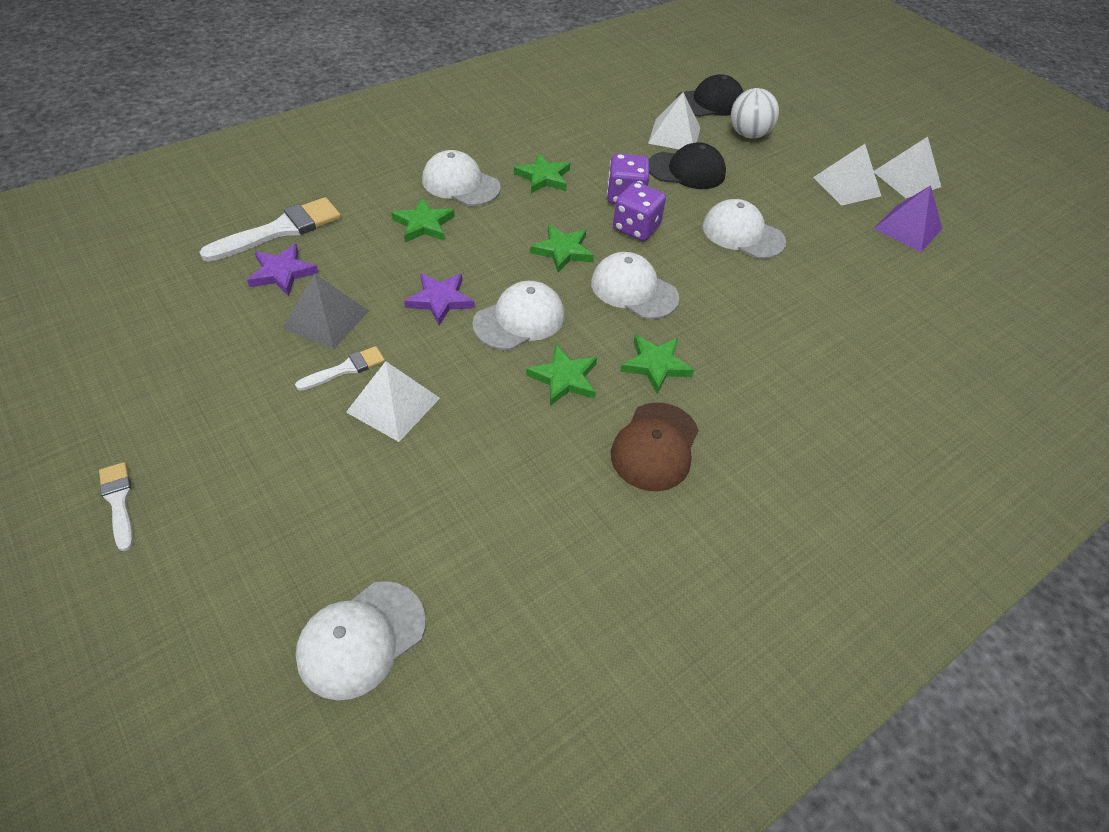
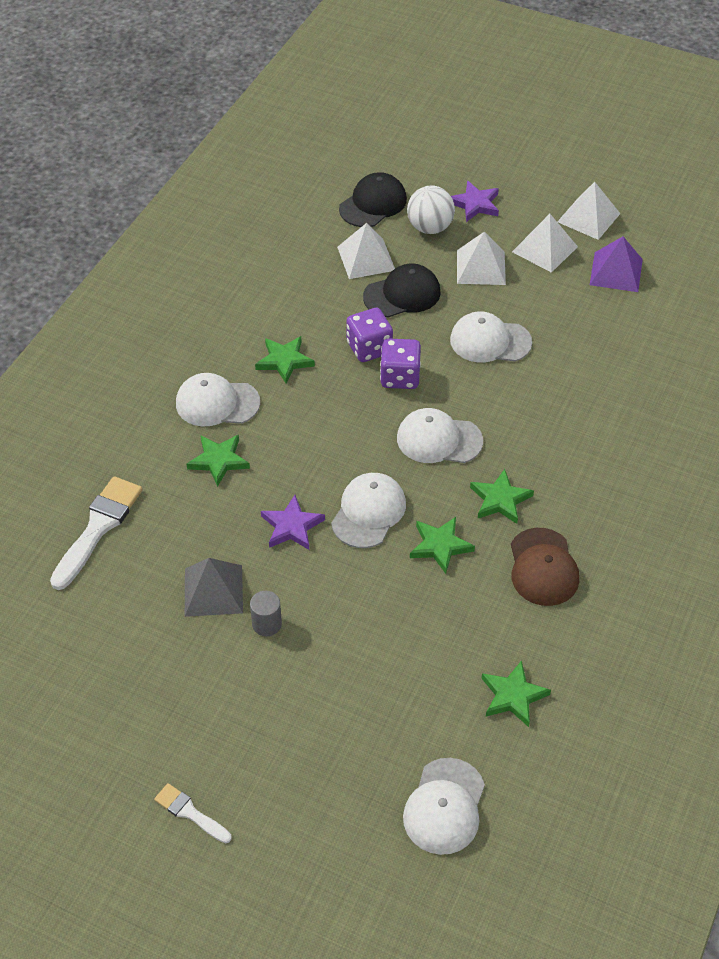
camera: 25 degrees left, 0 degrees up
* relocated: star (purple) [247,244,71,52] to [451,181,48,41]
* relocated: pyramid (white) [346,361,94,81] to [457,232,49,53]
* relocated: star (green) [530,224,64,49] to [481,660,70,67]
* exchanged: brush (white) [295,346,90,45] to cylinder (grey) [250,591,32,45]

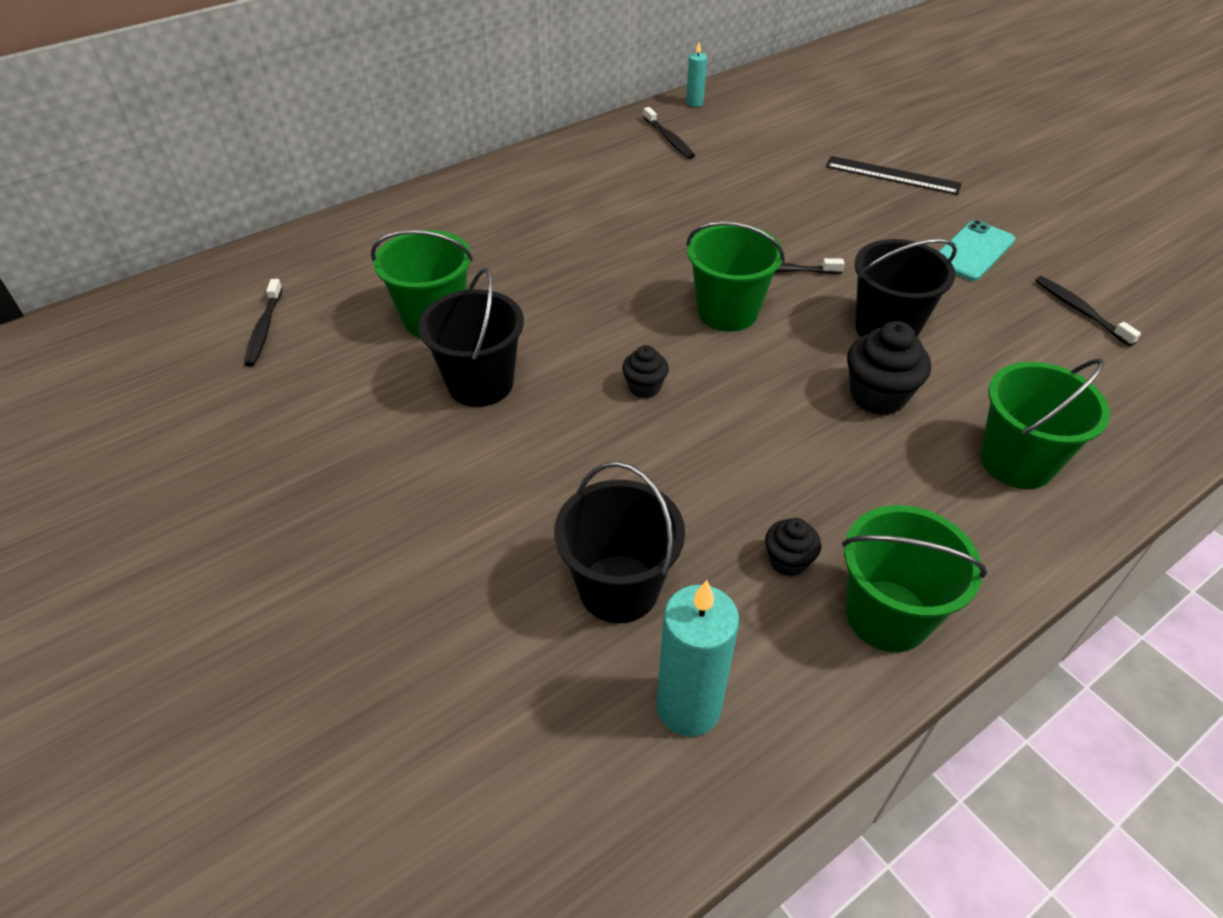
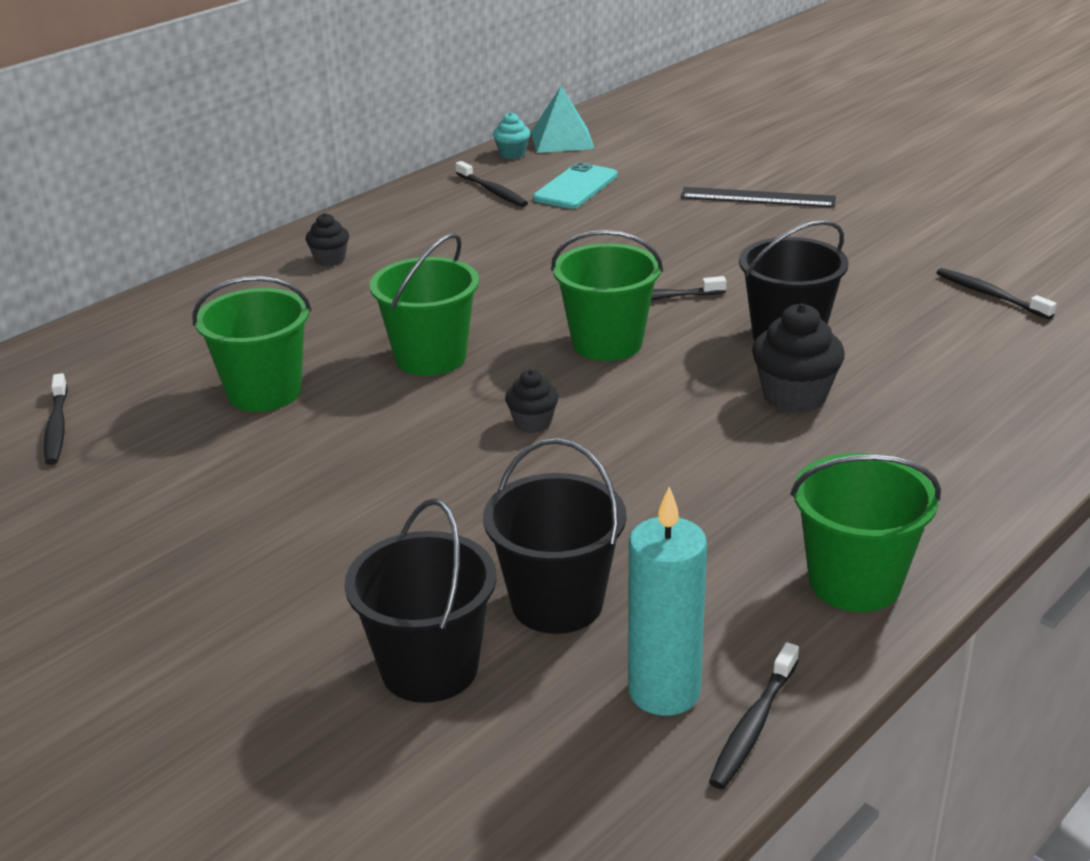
camera: 10 degrees left, 15 degrees down
* appeared: pyramid (turquoise) [531,86,64,67]
* appeared: toothbrush (black) [709,642,90,147]
* relocated: bucket (black) [418,268,106,139] to [344,498,153,205]
* relocated: cupcake (black) [765,518,56,59] to [306,213,43,53]
* relocated: phone (turquoise) [939,220,76,61] to [533,162,84,47]
* relocated: bucket (green) [980,359,130,130] to [370,233,109,143]
* exchanged: candle (turquoise) [686,42,21,65] to cupcake (turquoise) [493,112,37,47]

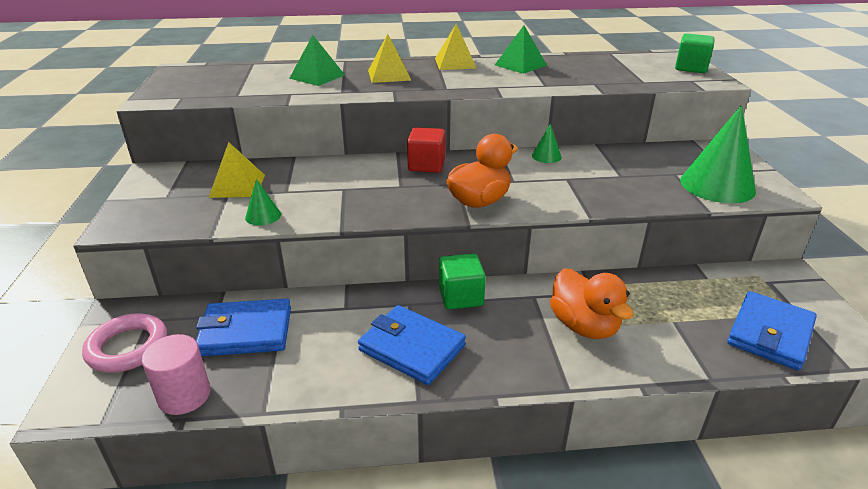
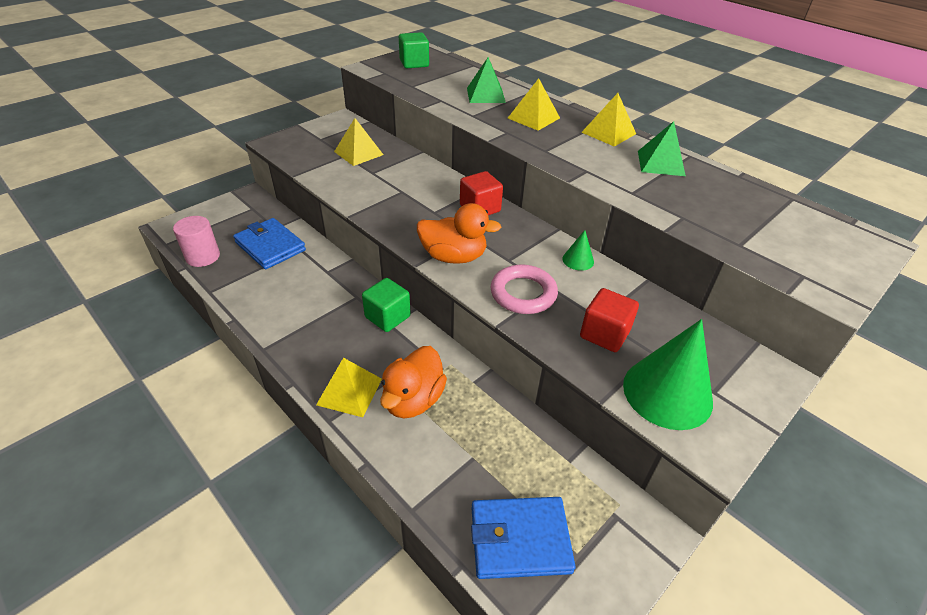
camera: 50 degrees right, 10 degrees up
* missing: cone (green) [245,179,36,46]
* missing: wallet (blue) [358,305,108,80]
* appeared: pyramid (yellow) [316,358,66,59]
* appeared: cube (red) [580,288,59,64]
* relocated: ring (pink) [82,313,85,60] to [491,264,67,50]
* relocated: cube (green) [675,34,40,39] to [399,32,30,36]

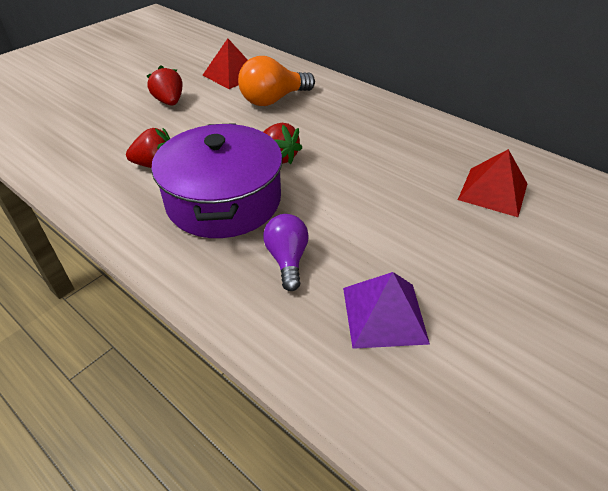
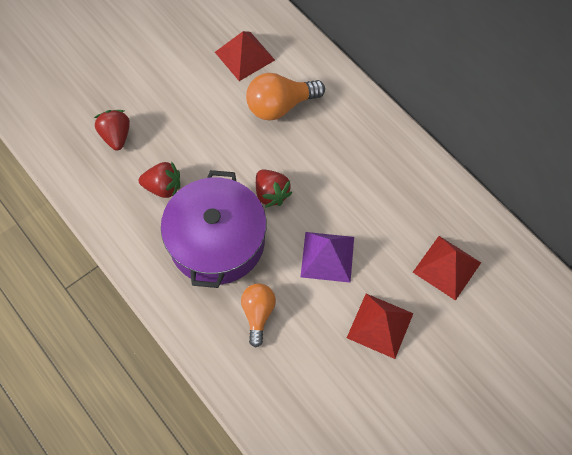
camera: 10 degrees right, 20 degrees up
* appeared: pyramid (red) [347,294,66,65]
* relocated: strawberry (red) [147,65,36,41] to [94,110,36,40]
* relocated: pyramid (purple) [343,272,87,77] to [300,232,54,51]
* colour: light bulb (purple) [263,214,46,77] to light bulb (orange) [241,283,35,65]

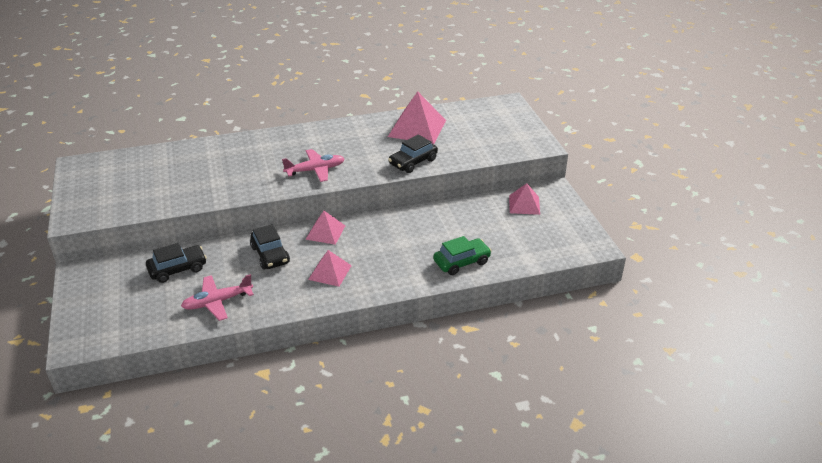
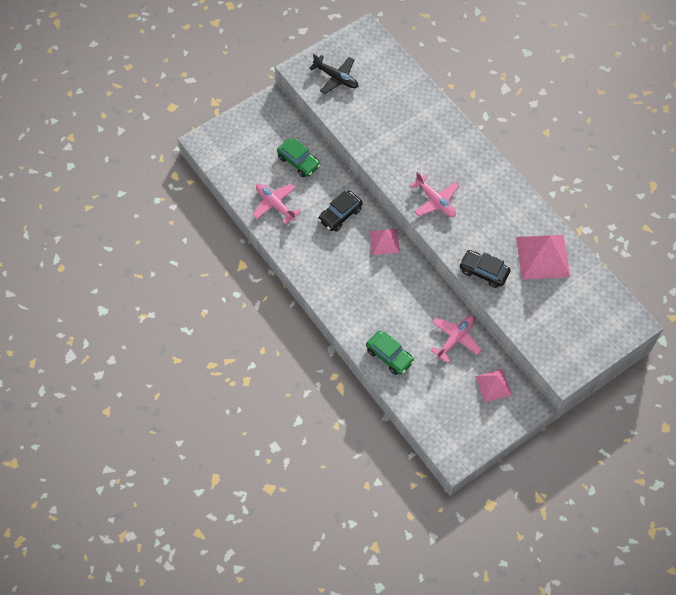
camera: 70 degrees right, 25 degrees up
* missing: pyramid (pink) [308,250,44,37]
* appeared: plane (black) [309,54,49,40]
* appeared: plane (pink) [430,316,51,47]
* colour: car (black) [146,243,61,40] to car (green) [277,138,44,39]

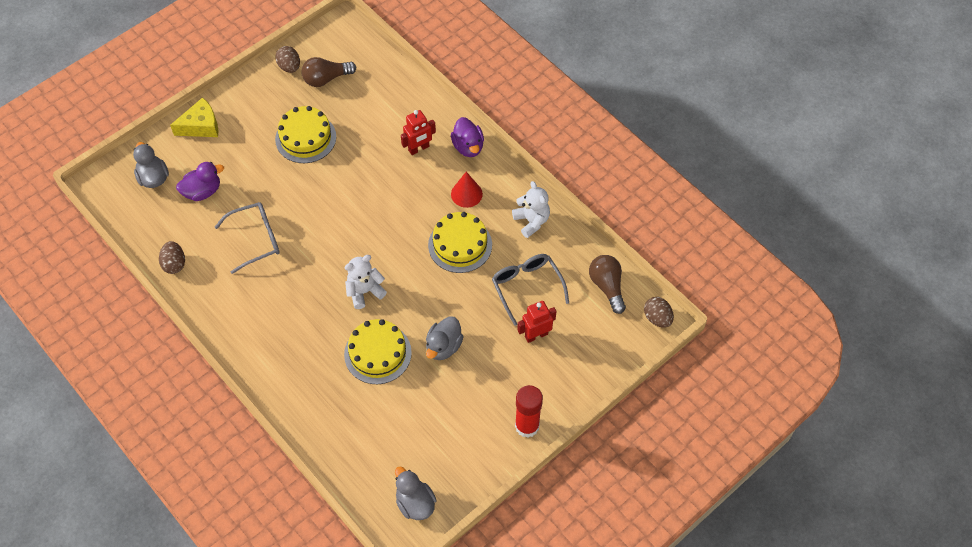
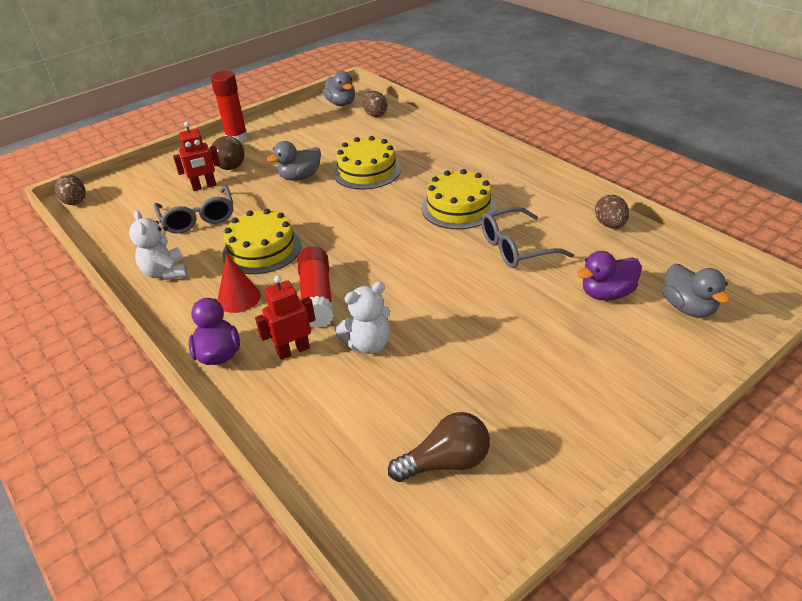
camera: 175 degrees left, 20 degrees down
* missing: cheese (yellow) [170,97,49,40]
* appeared: glue stick (red) [297,246,37,82]
* relocated: egg (brown) [275,46,25,27] to [362,91,25,26]
* relocated: cake (yellow) [275,106,61,57] to [422,169,74,60]
* relocated: teddy bear (white) [345,255,42,54] to [334,282,56,72]
* relocated: light bulb (brown) [589,255,37,59] to [210,136,35,34]
* spun: duck (grey) [426,316,38,44] = [267,141,54,40] 150 degrees counterclockwise

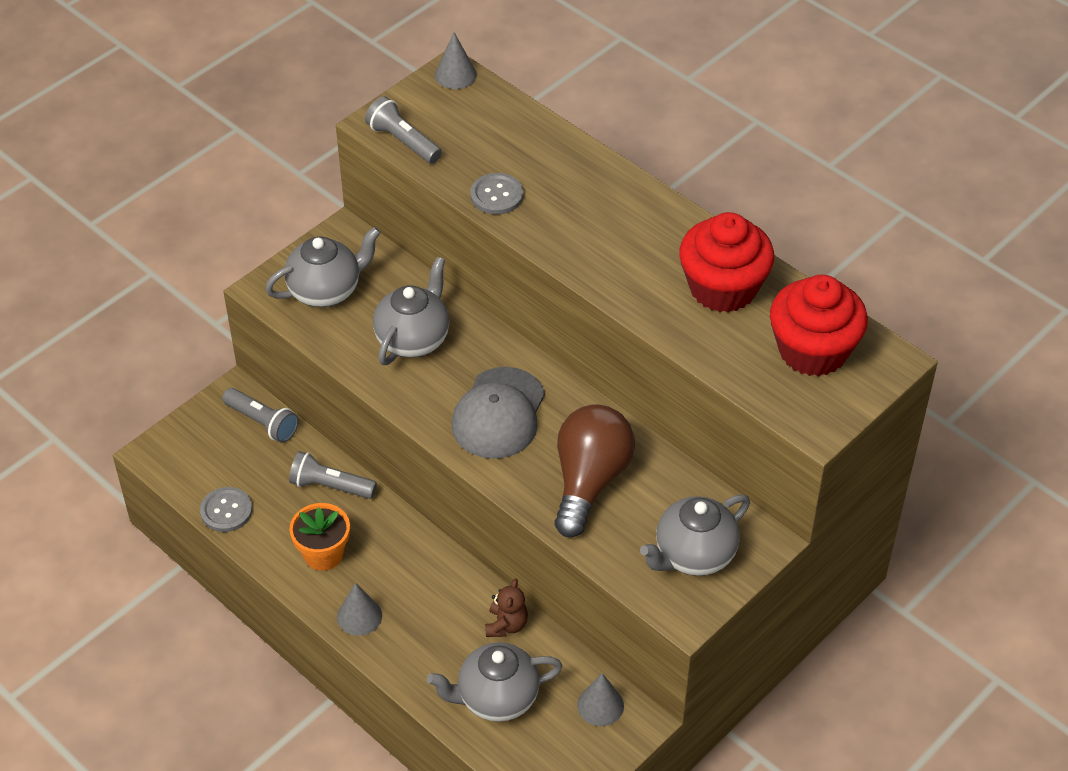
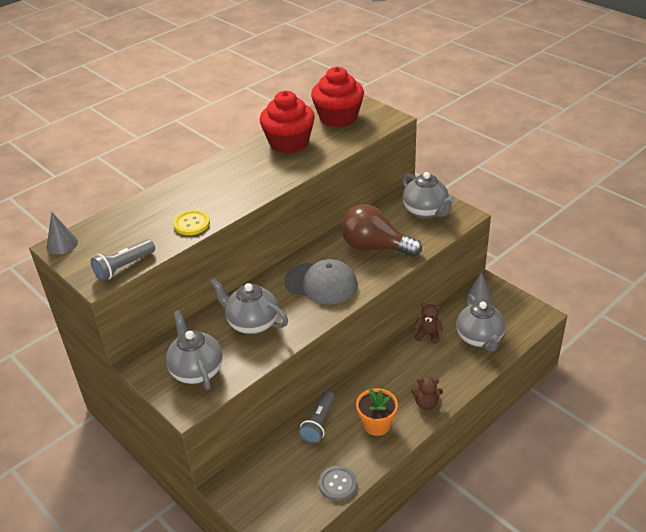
camera: 85 degrees left, 10 degrees down
* missing: flashlight (grey) [222,388,77,55]
* exchanged: cone (grey) [337,583,45,53] to teddy bear (brown) [411,376,32,34]
* colour: button (grey) [470,173,53,42] to button (yellow) [173,210,37,25]

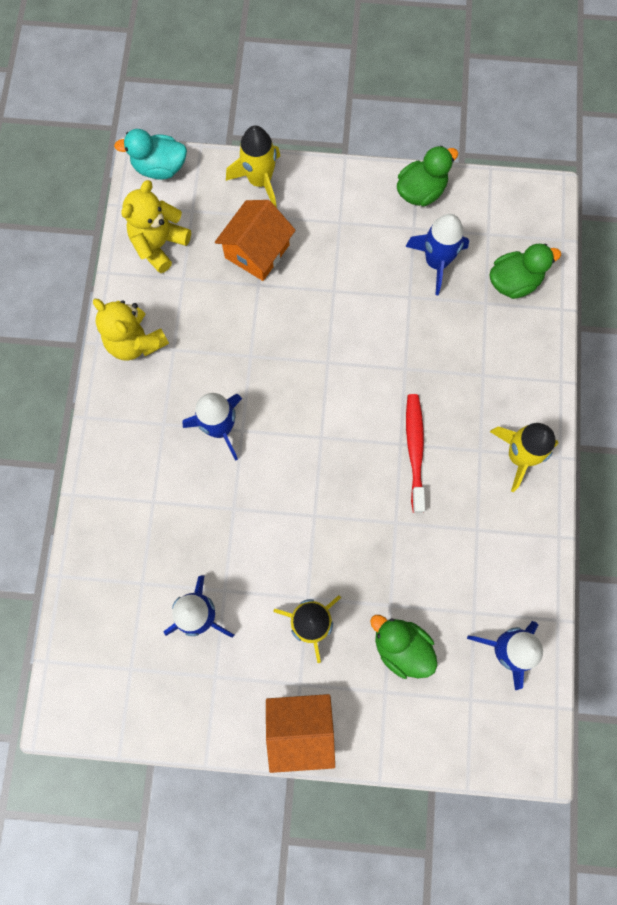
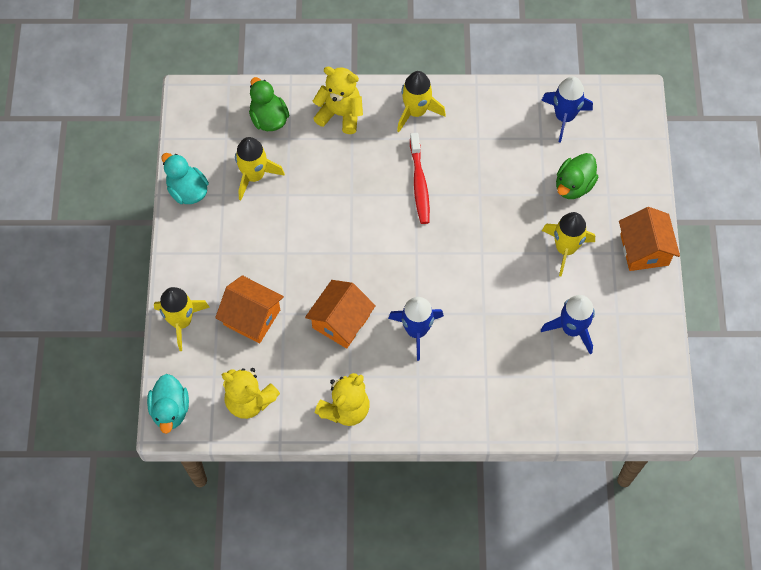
camera: 95 degrees left, 10 degrees down
* appeared: house (orange) [305,280,71,69]
* appeared: teddy bear (yellow) [313,67,50,67]
* colour: duck (green) [397,146,62,60] to duck (turquoise) [161,153,48,51]
* colour: rocket (blue) [405,214,64,81] to rocket (yellow) [235,137,50,63]
* spun: toothbrush (red) [406,394,19,119] = [410,133,20,91] 90 degrees counterclockwise

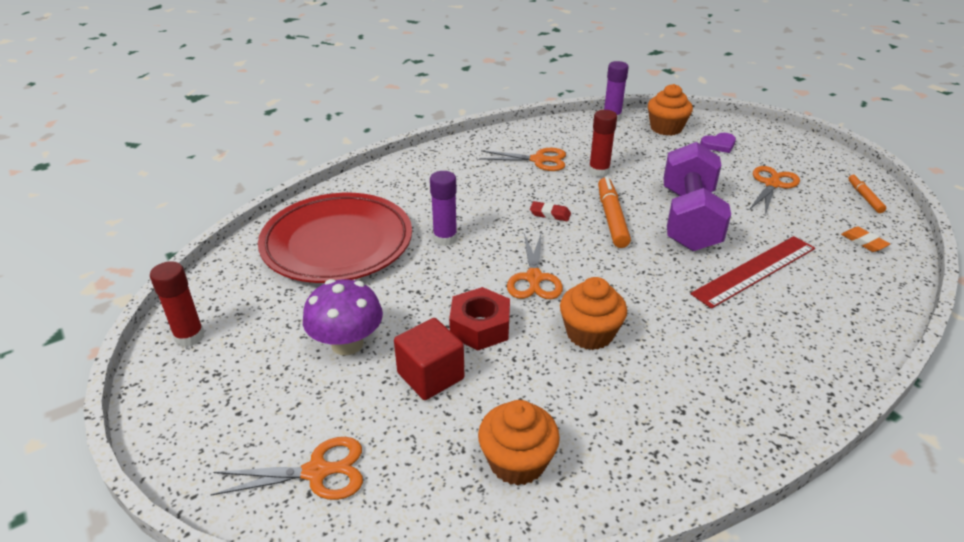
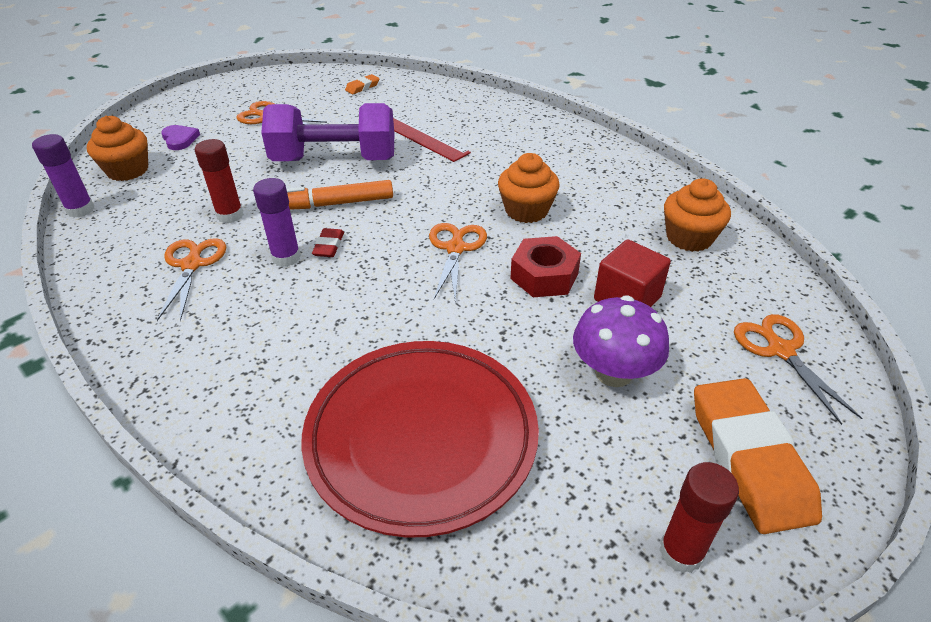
camera: 100 degrees left, 5 degrees up
* missing: marker (orange) [848,174,38,39]
* appeared: eraser (orange) [694,378,128,156]
* relocated: glue stick (purple) [430,171,27,75] to [253,178,48,89]
* spun: scissors (orange) [507,233,56,66] = [429,223,58,78] 75 degrees counterclockwise

